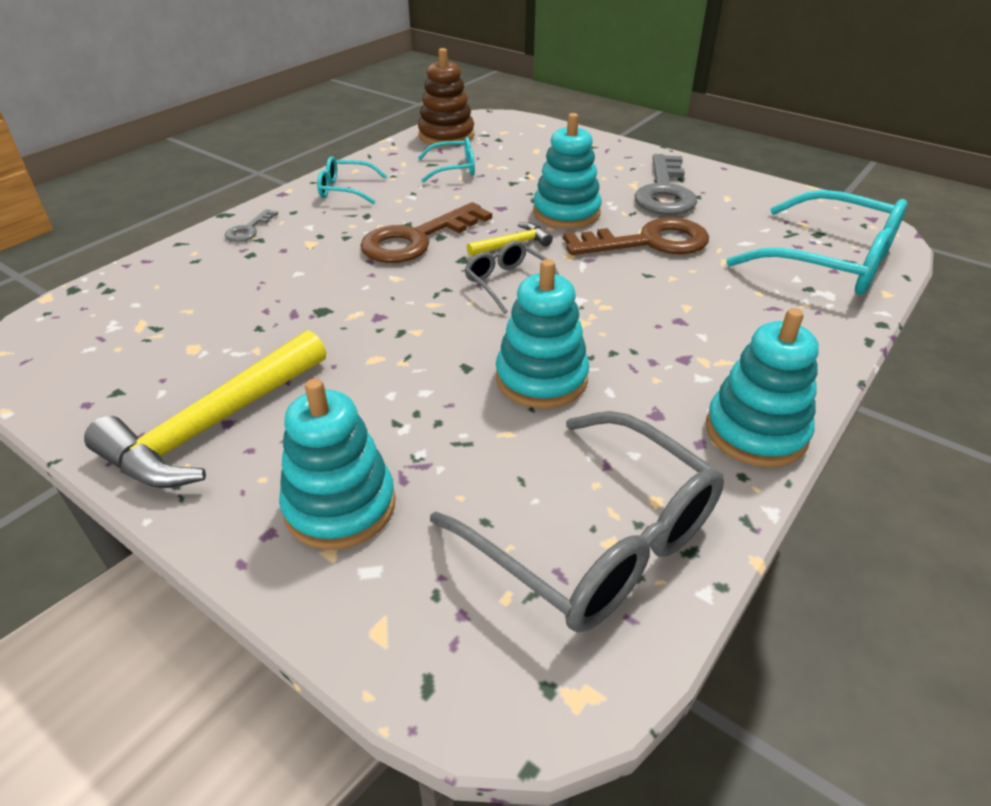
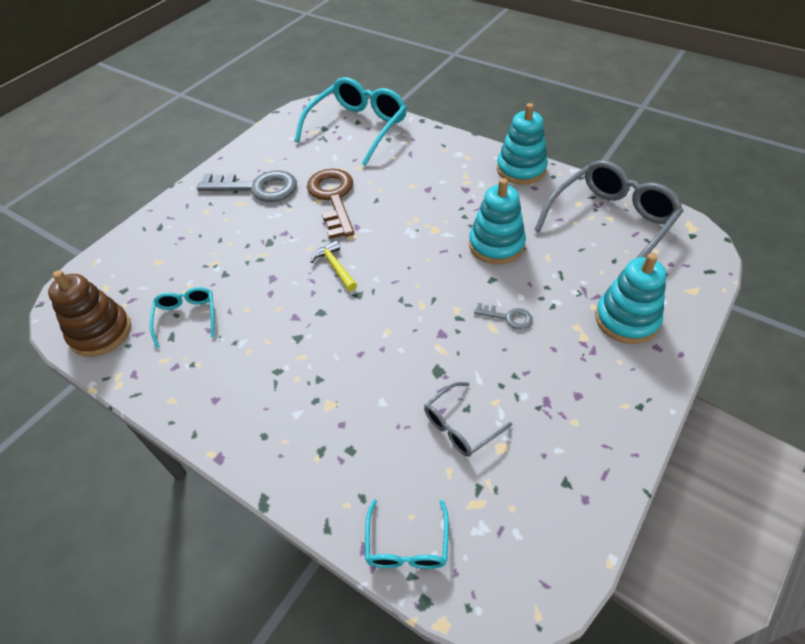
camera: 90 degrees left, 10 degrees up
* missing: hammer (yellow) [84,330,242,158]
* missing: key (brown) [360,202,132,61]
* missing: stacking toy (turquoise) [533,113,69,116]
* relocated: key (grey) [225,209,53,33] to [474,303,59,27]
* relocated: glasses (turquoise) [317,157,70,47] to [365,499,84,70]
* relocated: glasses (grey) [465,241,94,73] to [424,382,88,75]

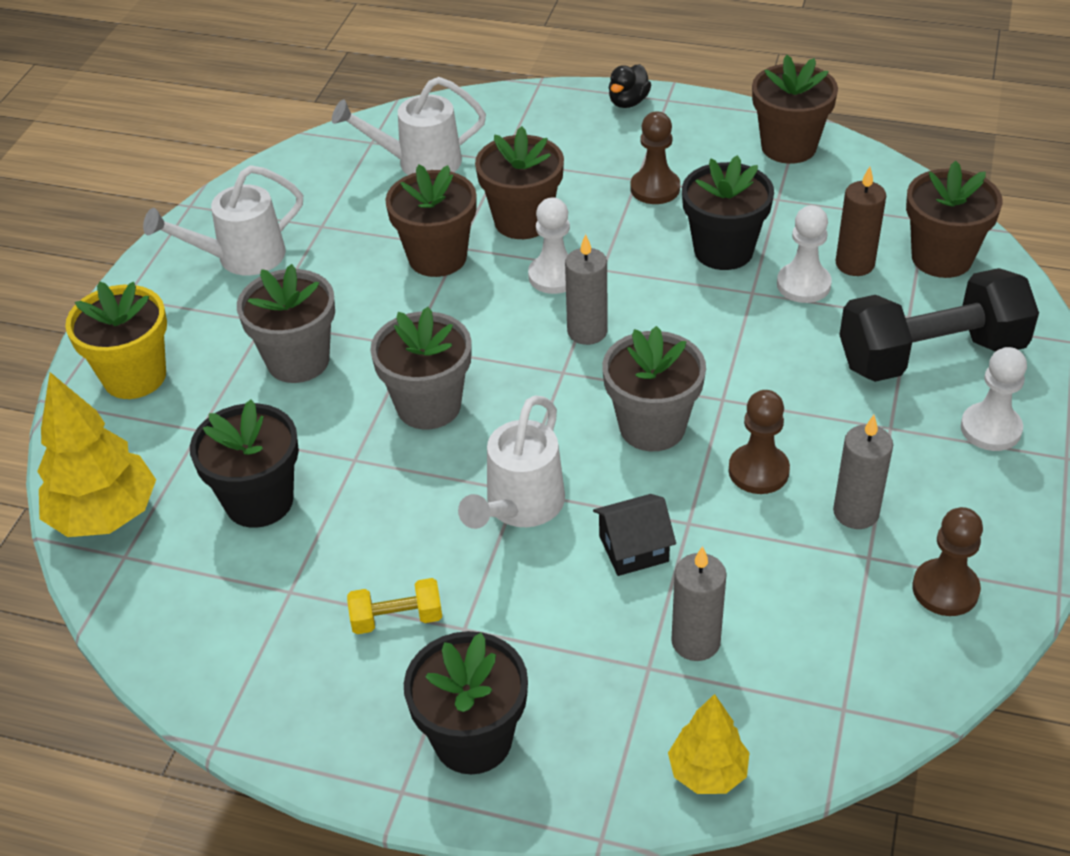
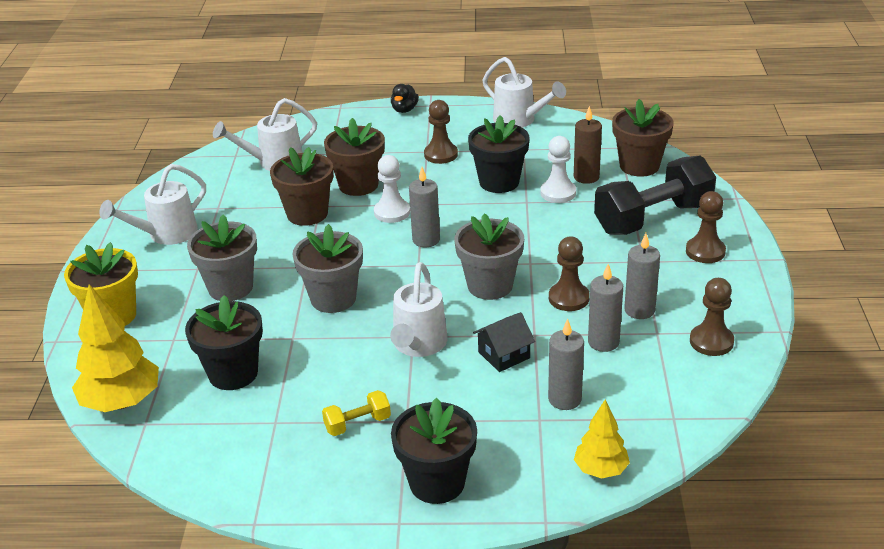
camera: 15 degrees left, 10 degrees down
* appeared: candle (grey) [588,264,35,88]
* exchanged: flower pot (brown) [752,55,86,109] to watering can (white) [482,57,84,70]
* colour: pawn (white) [961,347,66,104] to pawn (brown) [686,191,40,72]

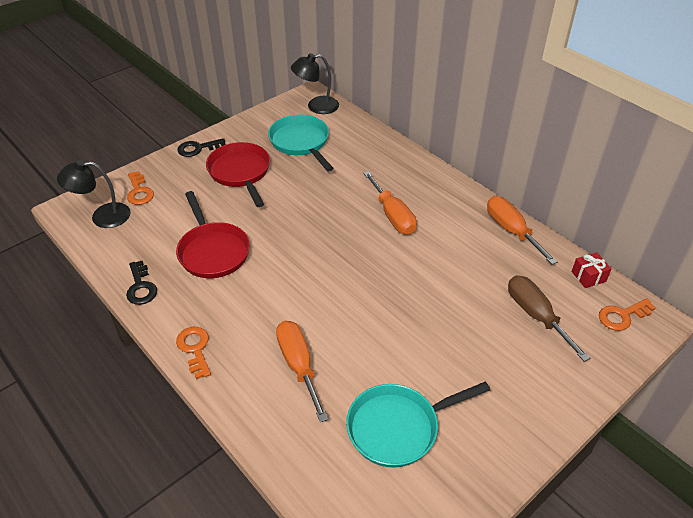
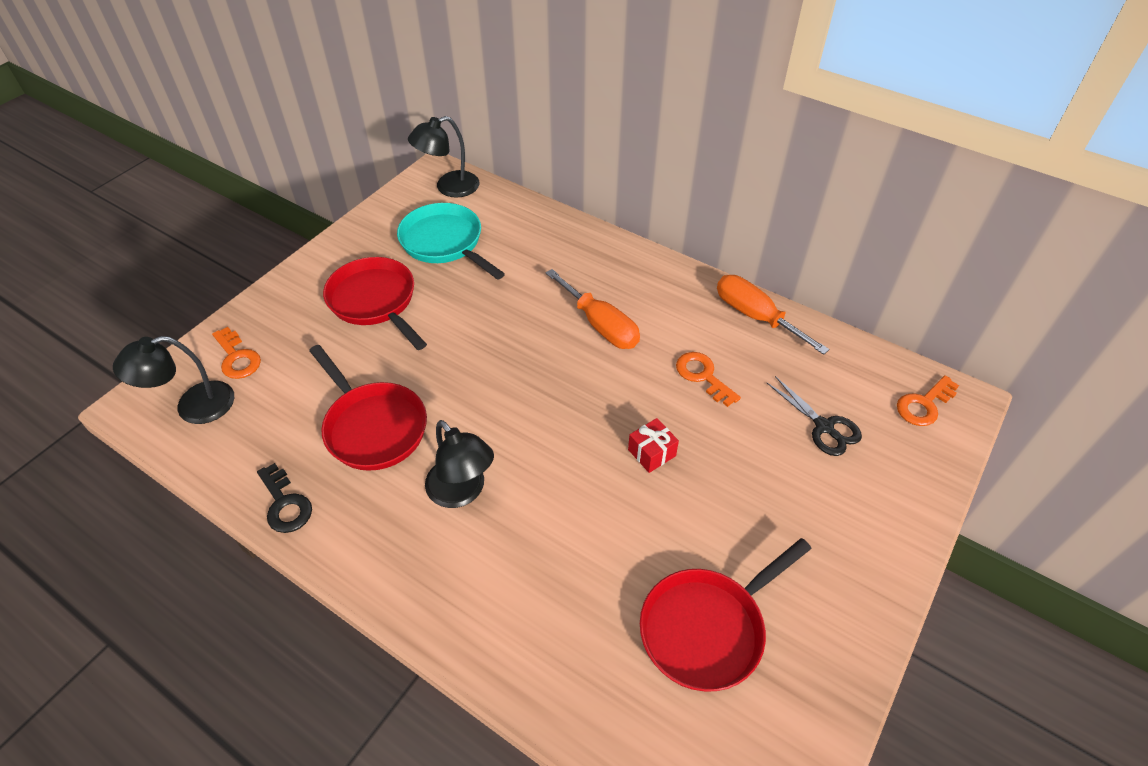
camera: 15 degrees left, 5 degrees up
* missing: key (black) [177,138,49,19]
* missing: screwdriver (orange) [276,321,52,101]
* appeared: lamp (black) [425,420,69,88]
* relocated: key (orange) [176,327,35,52] to [676,352,65,55]
* relocated: gift (red) [571,252,40,36] to [628,418,51,55]
* exchanged: screwdriver (brown) [508,275,82,87] to scissors (black) [767,376,95,80]
* colour: pan (turquoise) [346,382,144,86] to pan (red) [640,538,172,154]

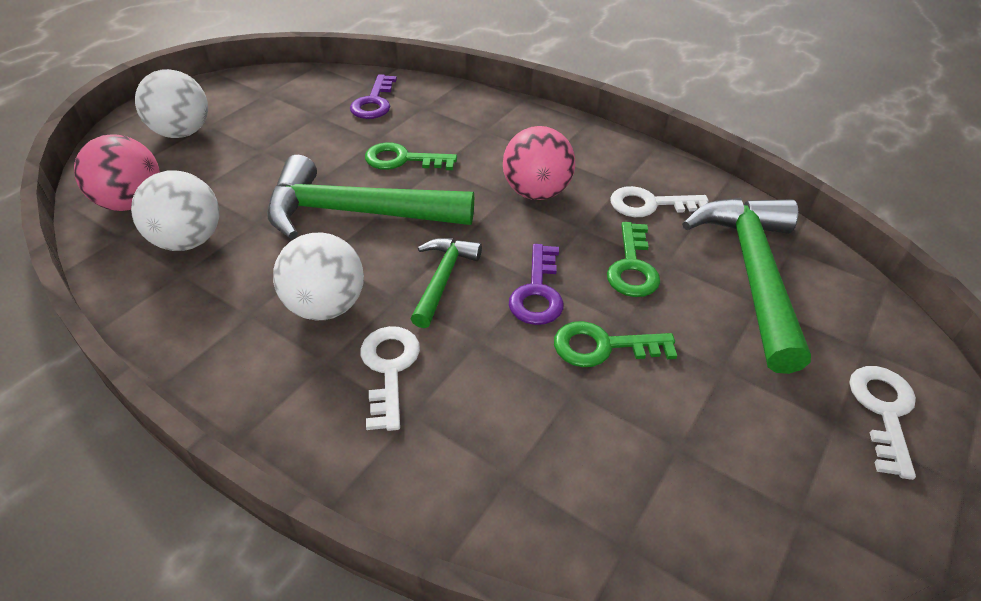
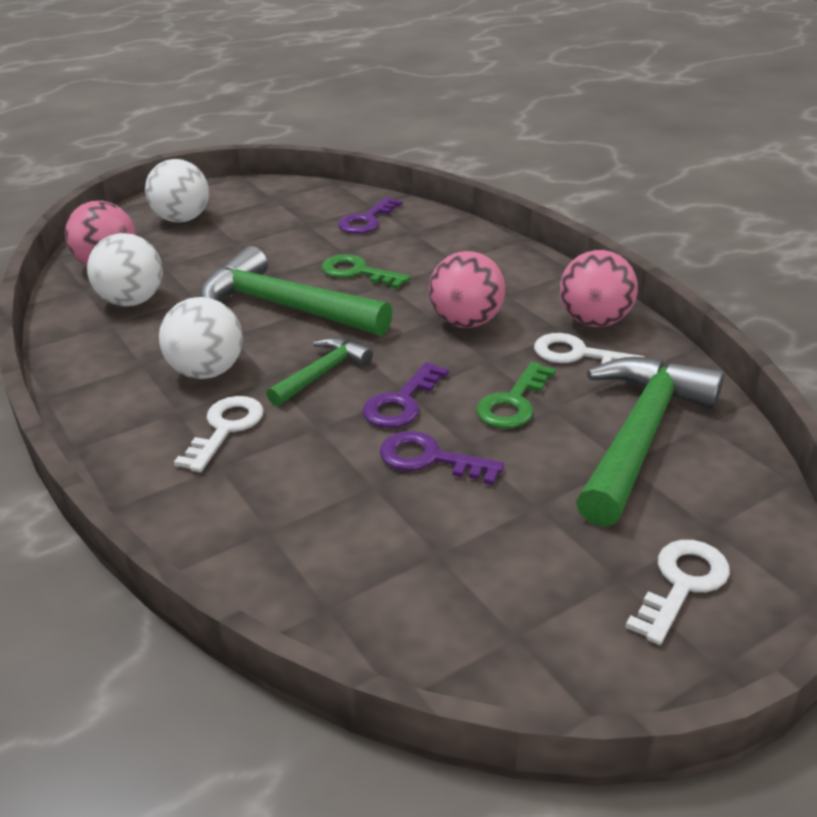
camera: 25 degrees right, 10 degrees down
* appeared: ball (pink) [560,250,78,77]
* colour: key (green) [554,321,123,46] to key (purple) [380,431,124,54]

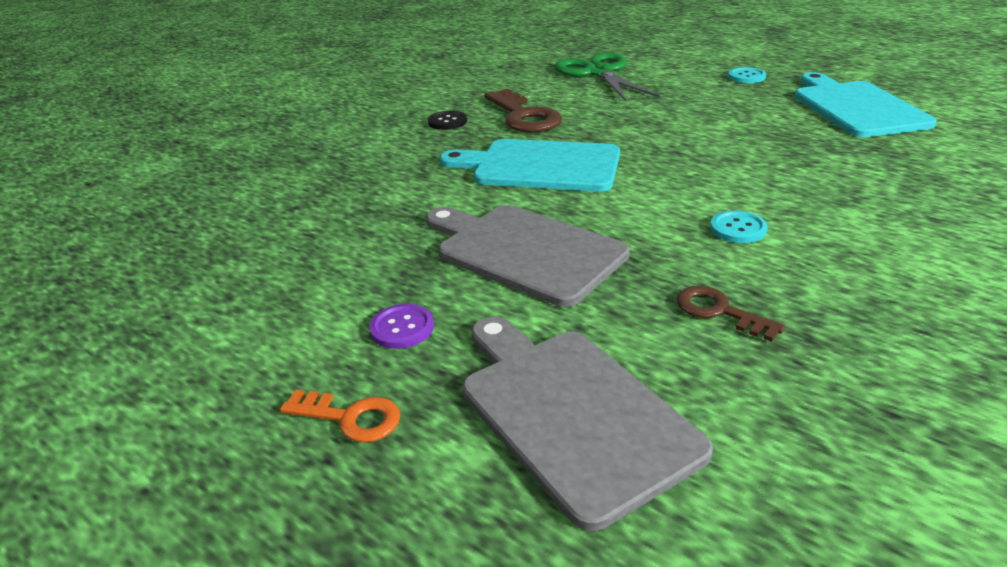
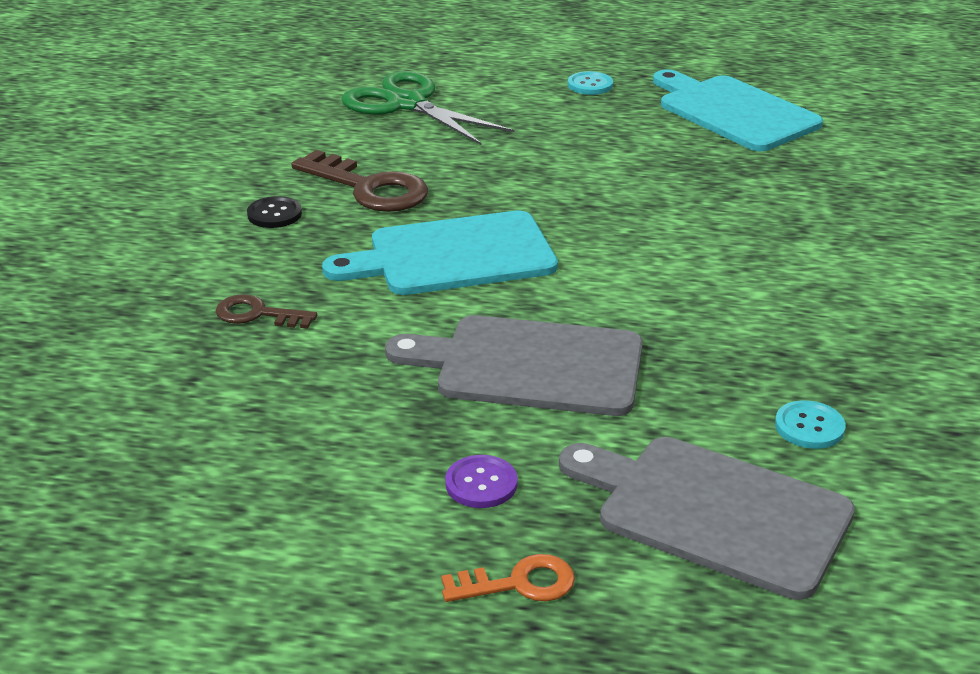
camera: 30 degrees left, 0 degrees up
* relocated: key (brown) [677,286,108,56] to [216,294,101,35]
* relocated: button (turquoise) [710,211,58,32] to [775,400,71,49]

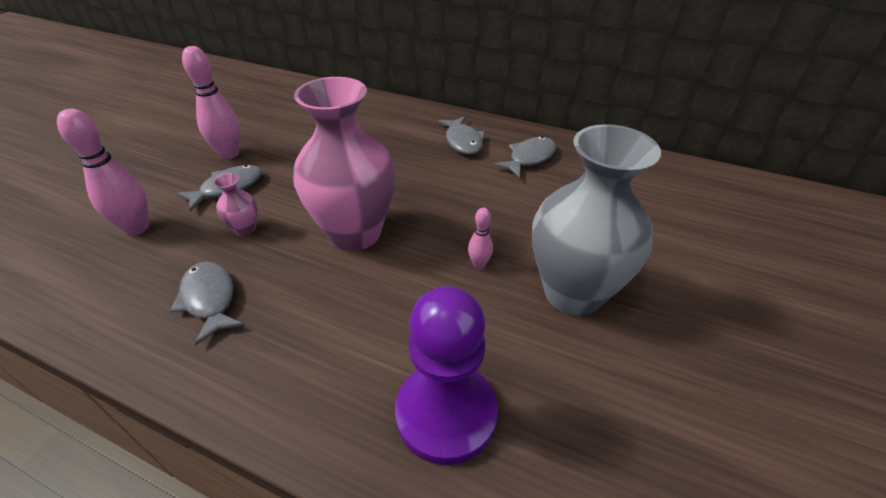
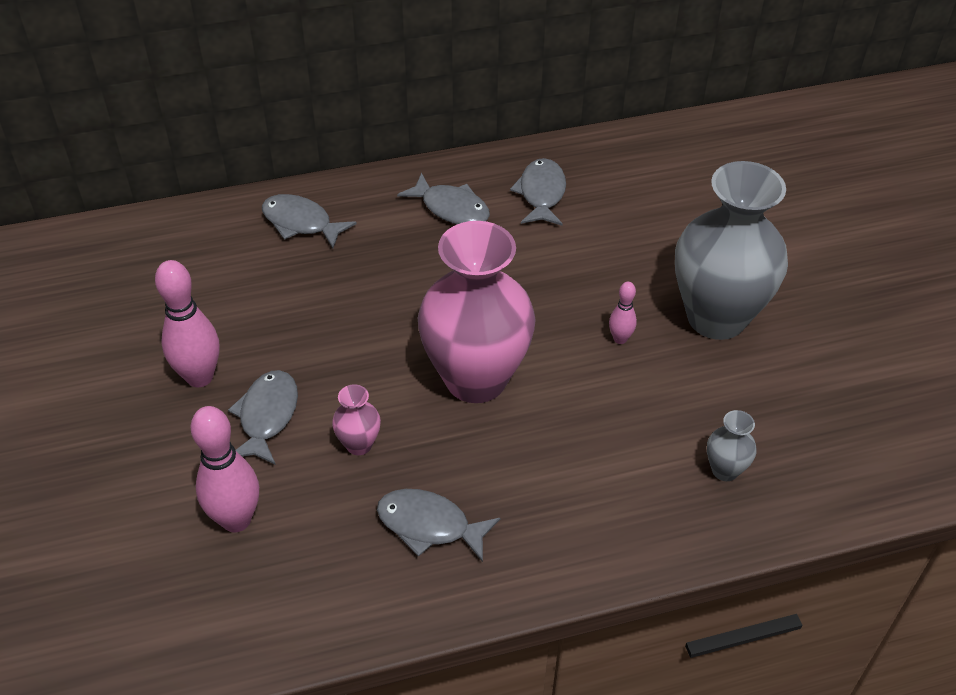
camera: 40 degrees left, 5 degrees up
* appeared: fish (grey) [262,194,95,54]
* exchanged: pawn (purple) [395,286,103,179] to vase (grey) [707,410,50,71]

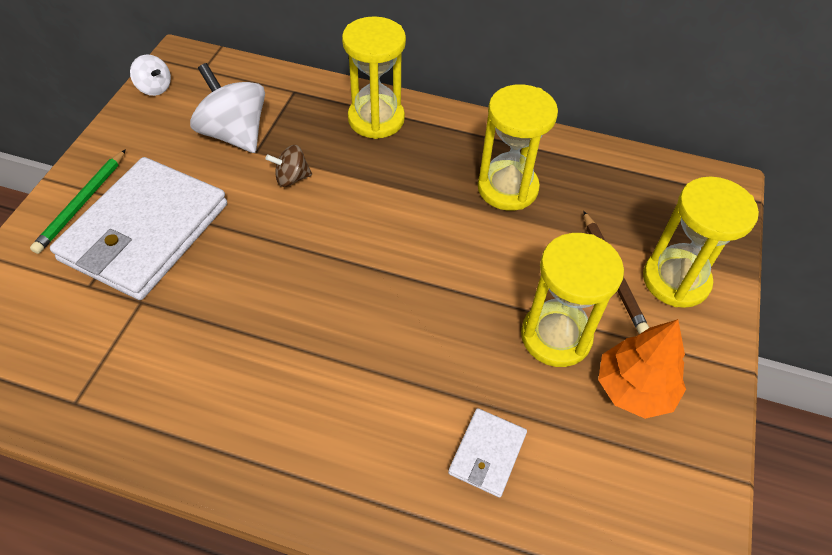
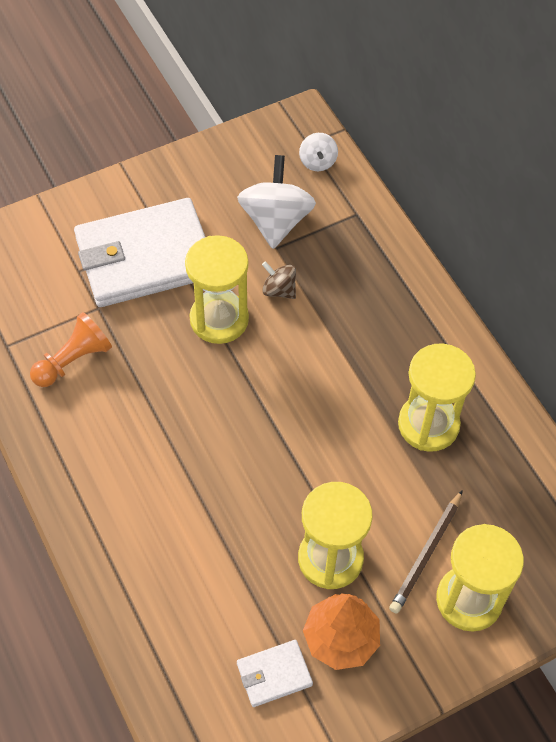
camera: 45 degrees right, 5 degrees up
* missing: pencil (green) [30,149,96,105]
* appeared: pawn (orange) [30,312,82,75]
* relocated: spinning top (white) [130,55,41,41] to [299,133,39,38]
* relocated: hourglass (yellow) [342,16,64,123] to [185,235,64,109]
* relocated: wallet (white) [448,408,79,90] to [237,640,76,67]

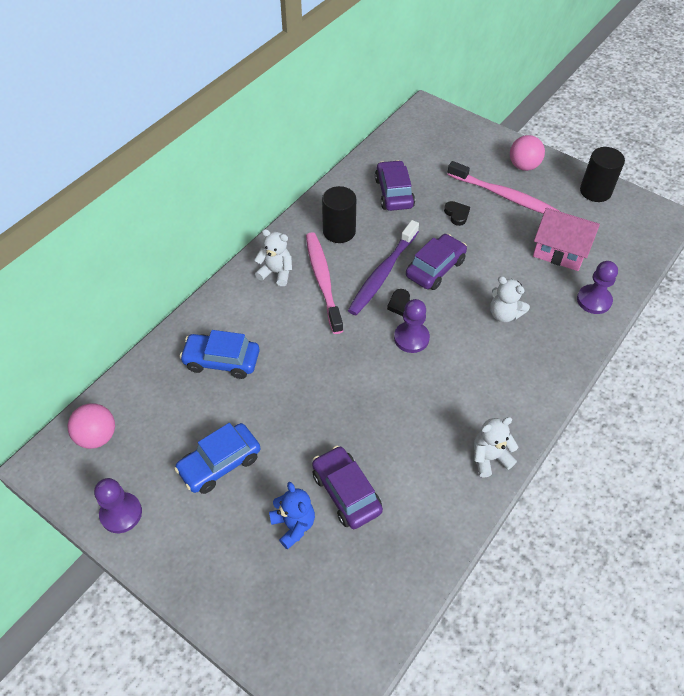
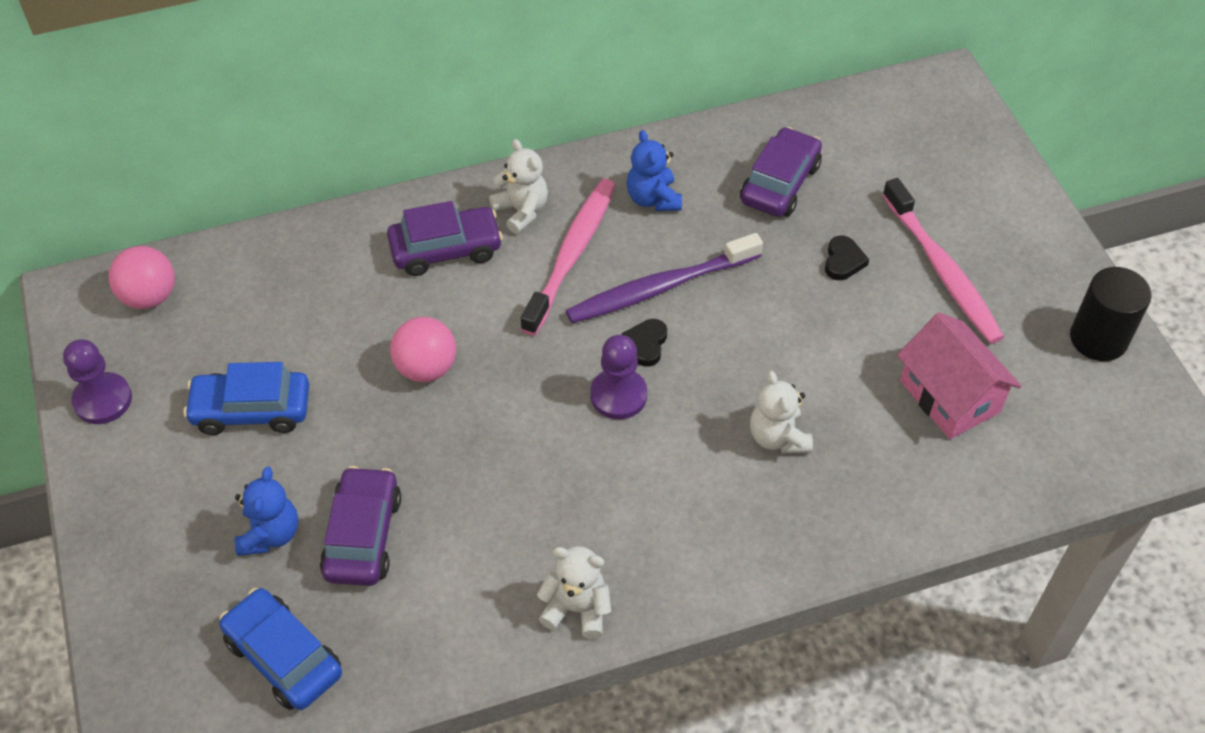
camera: 35 degrees right, 0 degrees up
* missing: pawn (purple) [577,261,41,53]
* relocated: car (blue) [179,330,80,49] to [219,588,123,122]
* relocated: car (purple) [406,234,61,56] to [387,201,116,75]
* relocated: ball (pink) [510,135,35,36] to [390,317,66,65]
* exchanged: cylinder (black) [322,186,34,57] to teddy bear (blue) [626,130,56,81]

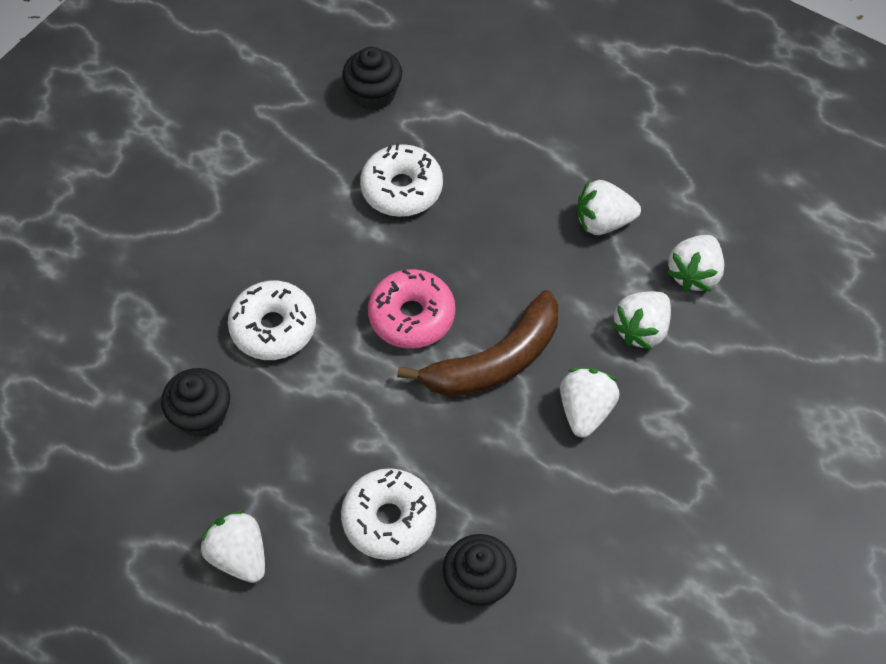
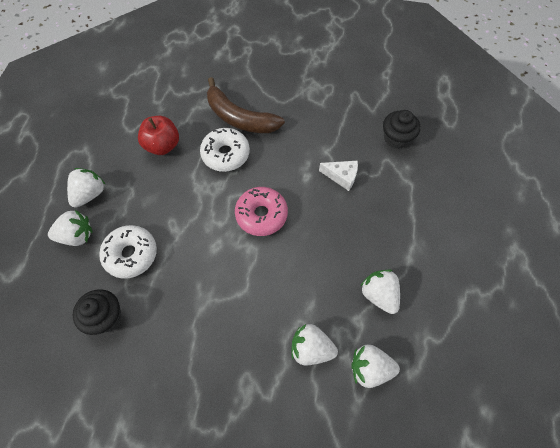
camera: 65 degrees right, 5 degrees up
* relocated: banana (brown) [397,290,161,107] to [207,77,78,56]
* relocated: strawberry (white) [560,368,60,70] to [48,210,45,36]
* exchanged: cupcake (black) [161,368,69,69] to apple (red) [138,116,41,39]
* exchanged: donut (white) [360,144,83,73] to cheese (white) [319,161,39,30]

